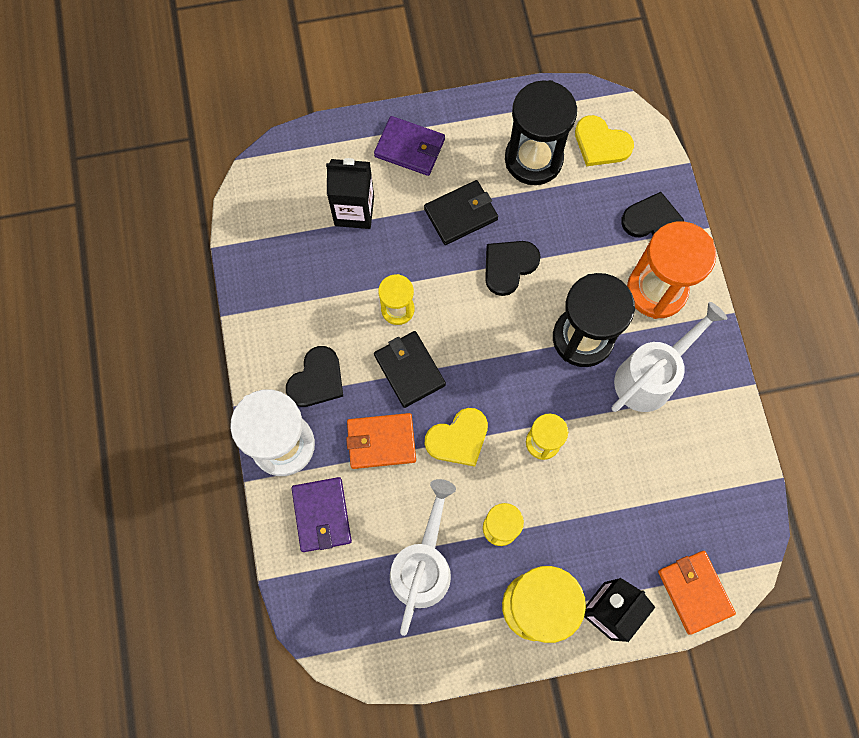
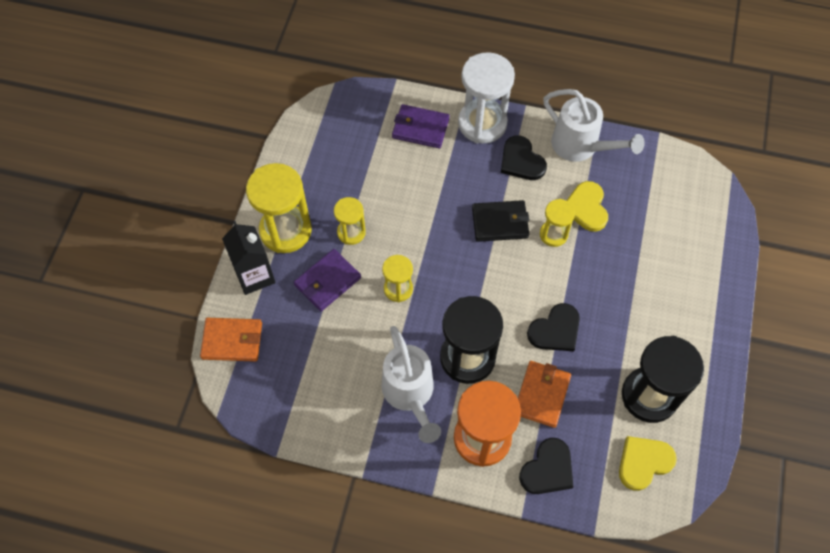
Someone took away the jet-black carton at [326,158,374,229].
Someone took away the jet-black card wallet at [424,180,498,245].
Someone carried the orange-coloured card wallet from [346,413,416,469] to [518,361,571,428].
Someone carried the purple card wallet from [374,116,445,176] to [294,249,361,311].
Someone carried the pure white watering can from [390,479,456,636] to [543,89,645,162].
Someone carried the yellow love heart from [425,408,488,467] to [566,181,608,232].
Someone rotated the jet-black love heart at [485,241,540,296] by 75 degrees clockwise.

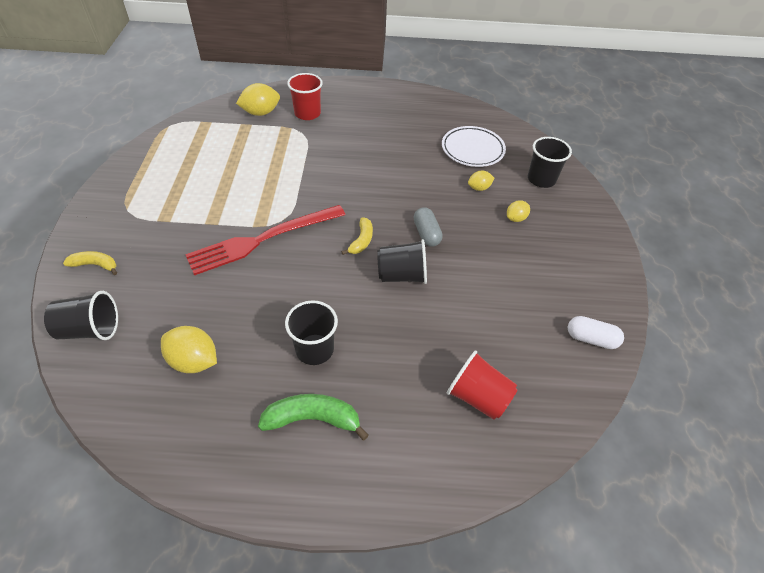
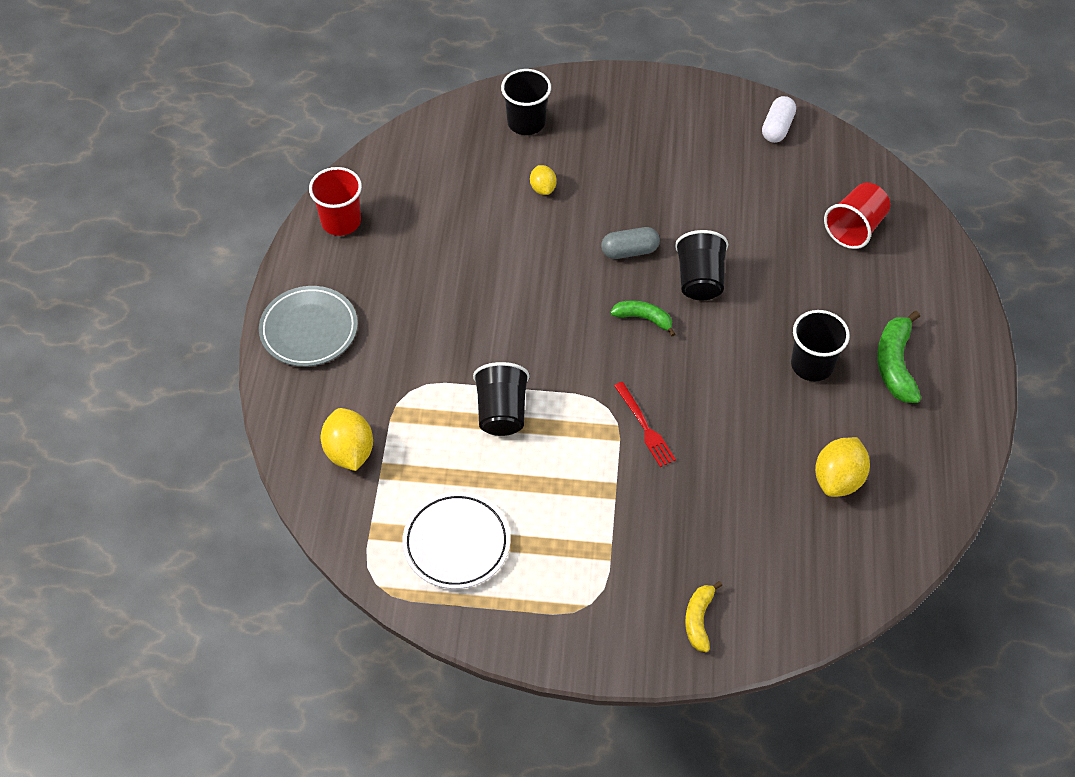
Someone took away the yellow lemon at [507,200,530,222].
Someone put down the grey flat dish at [259,286,358,367].
Someone carried the jet-black cup from [44,291,118,340] to [473,362,529,436].
Someone carried the scarlet cup from [287,73,323,120] to [309,167,362,236].
Someone carried the pure white flat dish from [442,126,506,167] to [402,492,510,589].
Someone repainted the yellow toy banana at [341,217,373,255], which became the leaf-green toy banana at [610,300,675,336].
Someone scaled the scarlet table fork at [185,205,345,275] by 0.47.

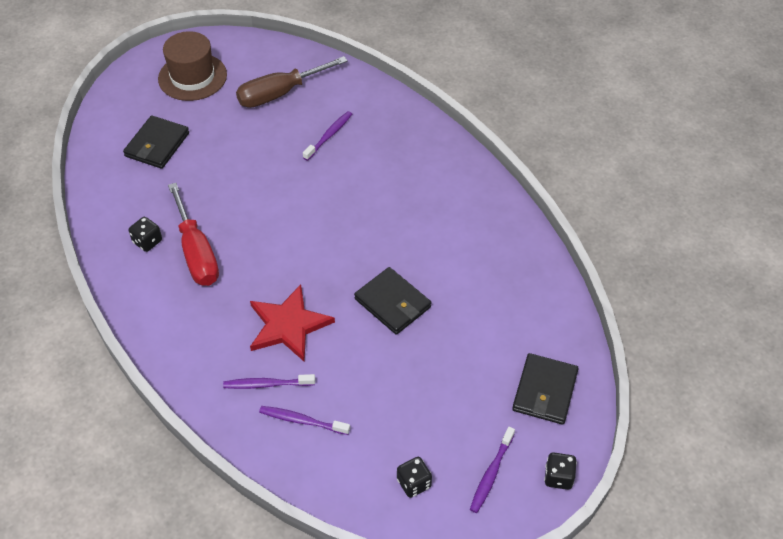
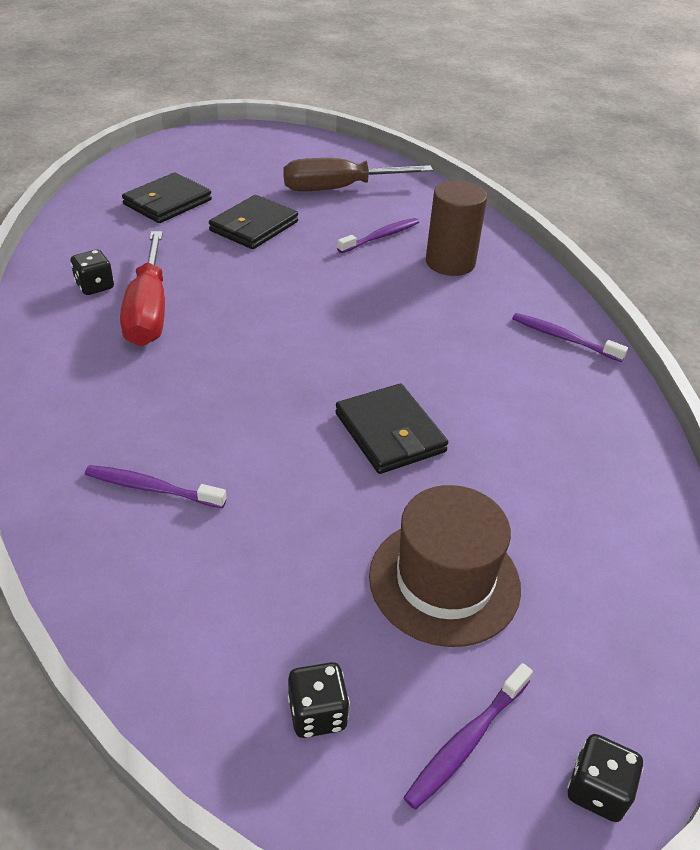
Someone took away the scarlet star shape at [250,285,335,361].
Someone put down the russet solid cylinder at [426,181,487,276].
Someone carried the russet top hat from [158,31,227,101] to [369,485,521,647].
Someone carried the purple toothbrush from [259,406,350,435] to [512,313,628,362].
Someone carried the jet-black card wallet from [512,353,579,425] to [209,195,298,249].

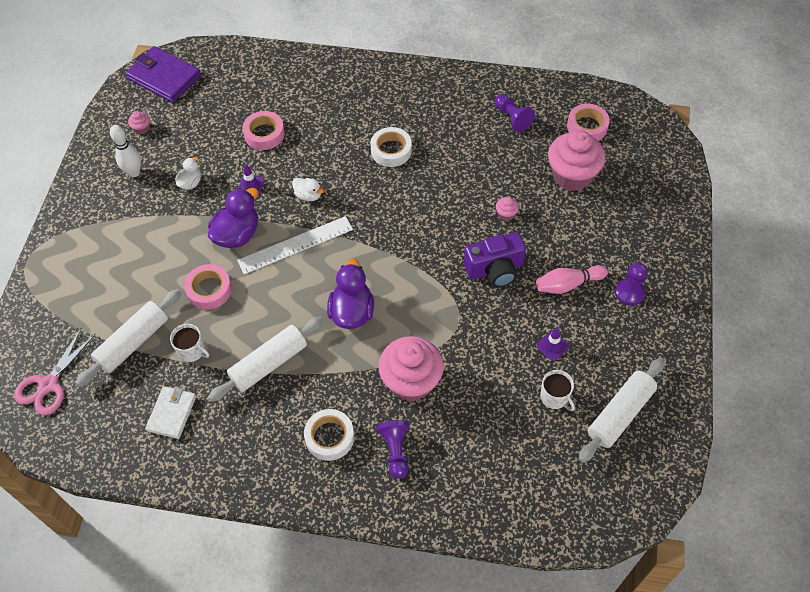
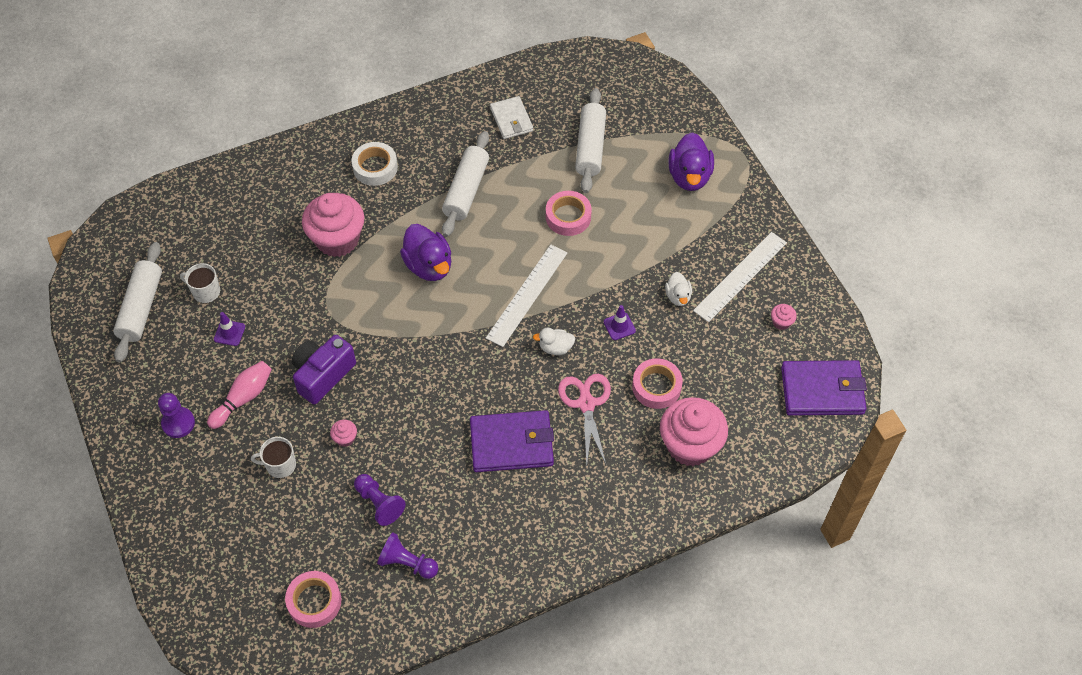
Someone carried the rosy pair of scissors from [14,327,96,415] to [558,374,611,465].
Someone carried the pure white coffee mug from [170,324,209,362] to [251,437,296,478].
Someone carried the purple rubber duck from [208,188,258,248] to [668,132,714,191].
Someone carried the purple chess pawn from [376,420,409,478] to [354,474,405,526].
Someone carried the rosy cupcake from [548,130,605,191] to [660,397,728,466].
Someone swapped the pure white bowling pin at [110,125,141,177] for the pure white ruler at [693,232,787,322].
Someone swapped the pure white sticky tape at [370,127,412,167] for the purple card wallet at [470,410,554,472].

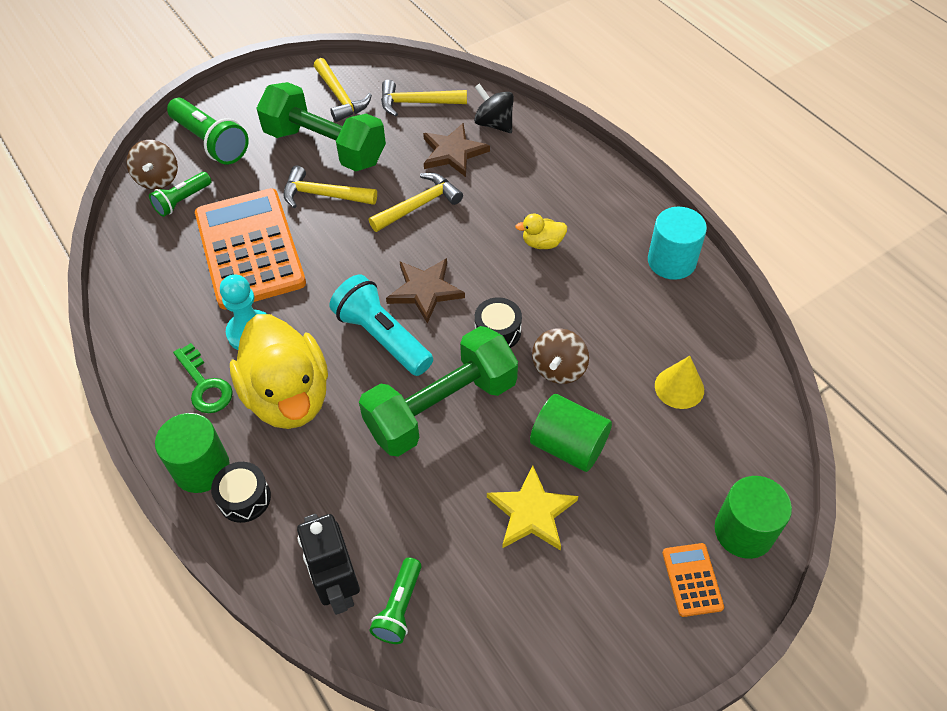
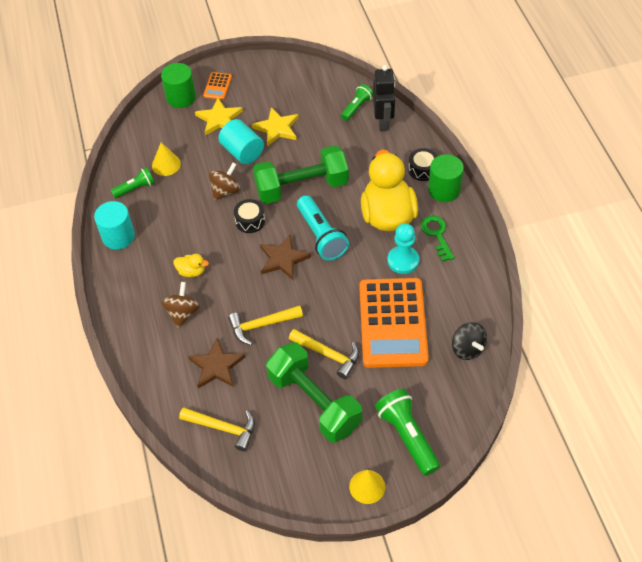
Someone took away the yellow hammer at [314,58,372,122].
Someone put down the yellow star shape at [195,98,243,135].
Someone put down the yellow cone at [349,470,385,504].
Someone carried the russet toy top from [127,140,178,189] to [162,282,200,328].
Someone carried the leaf-green torch from [149,172,211,217] to [111,167,155,198].
Someone carried the jet-black toy top from [474,83,514,133] to [452,322,487,360].
Someone repainted the leaf-green solid cylinder at [530,394,612,472], which became the teal solid cylinder at [218,119,264,164].

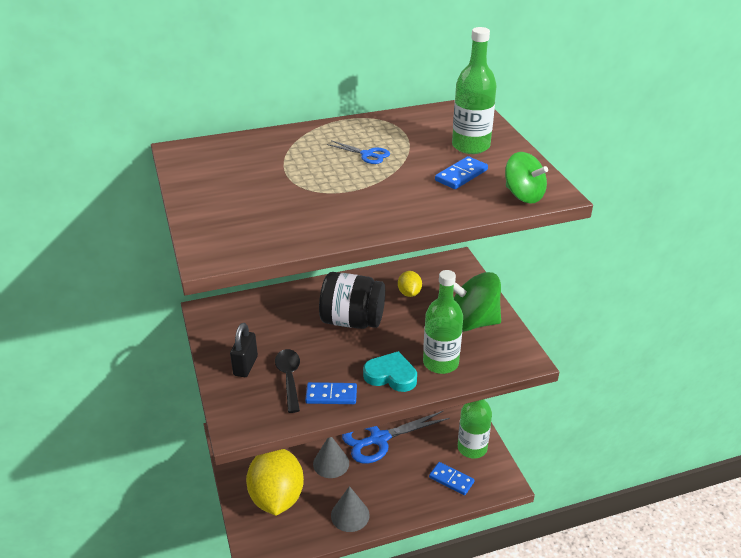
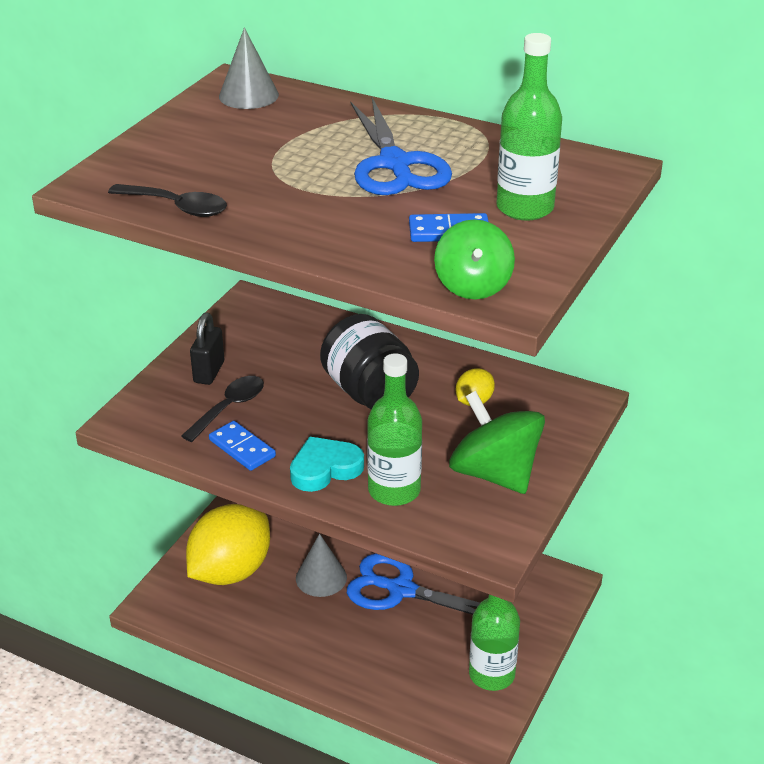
Someone took away the blue domino piece at [429,462,474,495].
Someone put down the jet-black spoon at [108,184,227,217].
Someone carried the grey cone from [331,486,369,532] to [219,27,279,109].
Someone rotated the jet-black padlock at [230,323,258,377] by 45 degrees counterclockwise.
Someone rotated the teal love heart at [363,351,417,392] by 90 degrees counterclockwise.
Someone scaled the blue pair of scissors at [327,140,390,164] by 2.19.

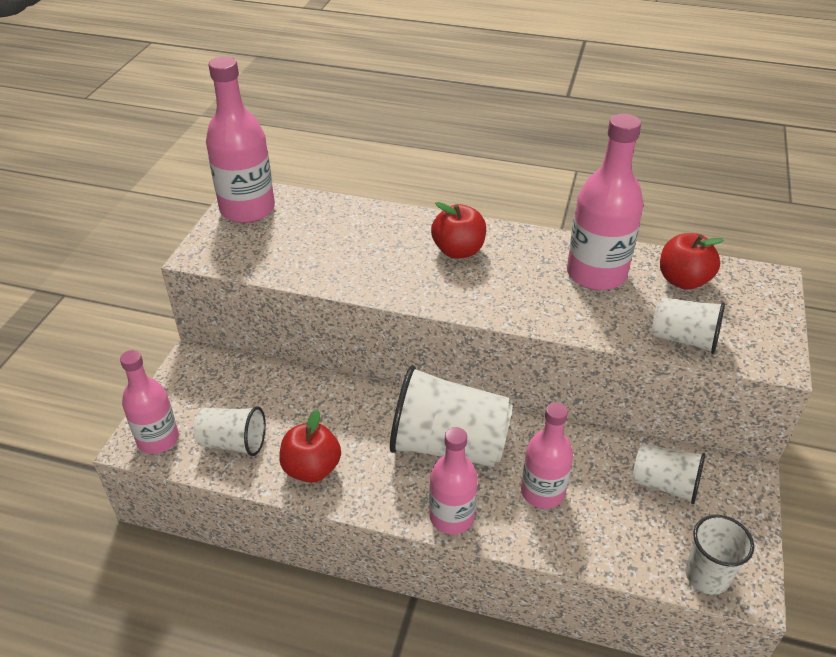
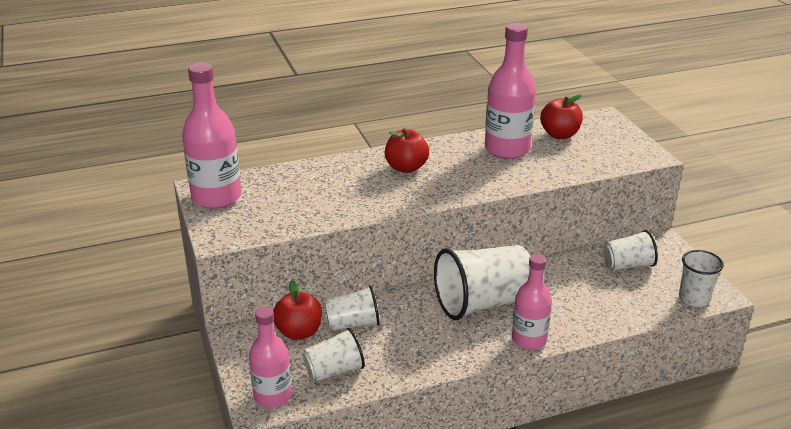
Someone took away the rosy drink bottle at [521,402,573,509].
Someone carried the scarlet toy apple from [279,409,341,483] to [273,280,322,340].
Someone carried the pure white cup from [652,297,725,354] to [325,286,380,330].

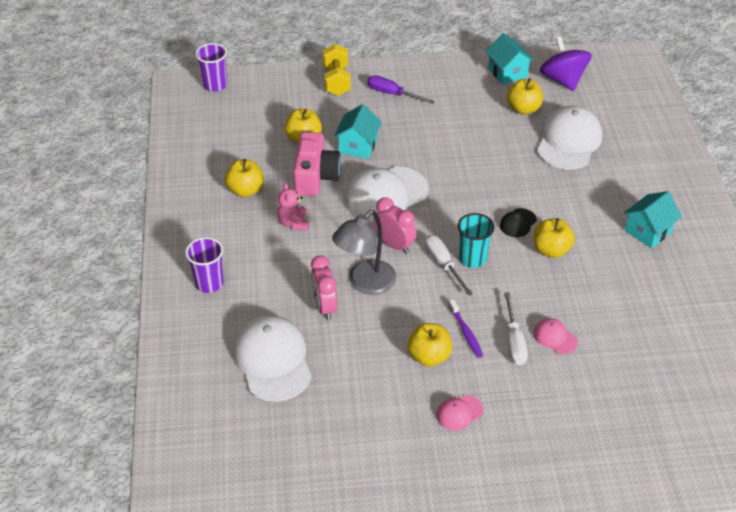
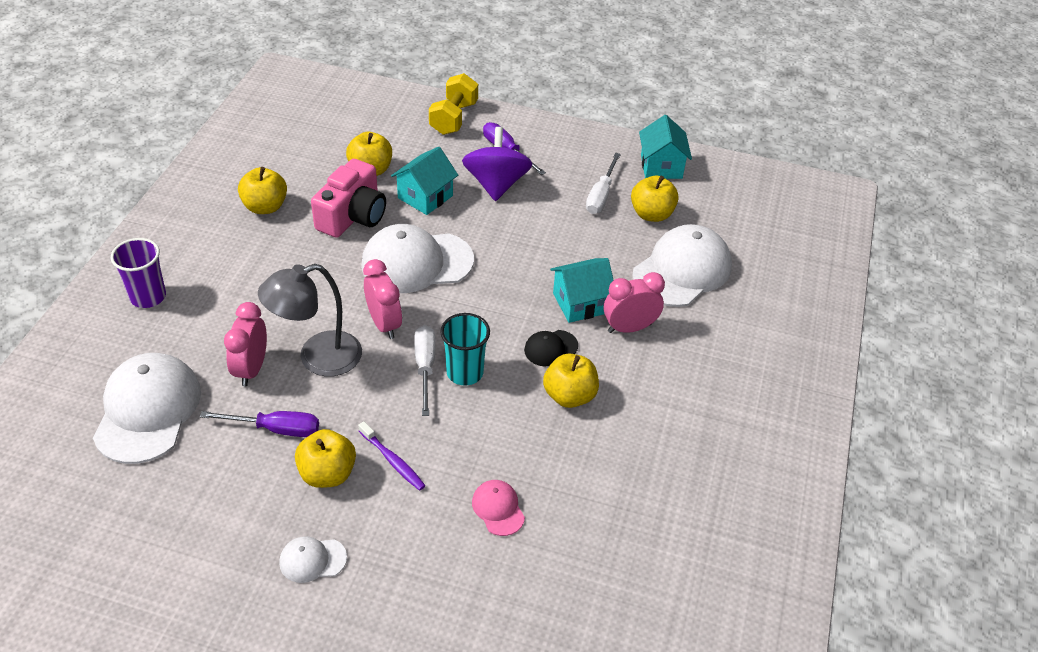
Someone took away the purple cup at [195,43,227,92].
Someone took away the rosy teddy at [277,183,309,231].
Someone put down the purple hand screwdriver at [200,411,319,437].
Someone put down the rosy clock at [604,272,665,333].
Someone carried the pure white hand screwdriver from [504,292,528,365] to [586,153,621,214].
Someone carried the purple toy top from [540,36,592,91] to [462,127,533,201].
Someone carried the teal house from [624,191,682,248] to [550,258,613,323].
Someone repainted the rosy peaked cap at [436,395,483,431], which became the pure white peaked cap at [279,536,347,583].
Someone rotated the purple toothbrush at [448,299,483,358] by 45 degrees counterclockwise.

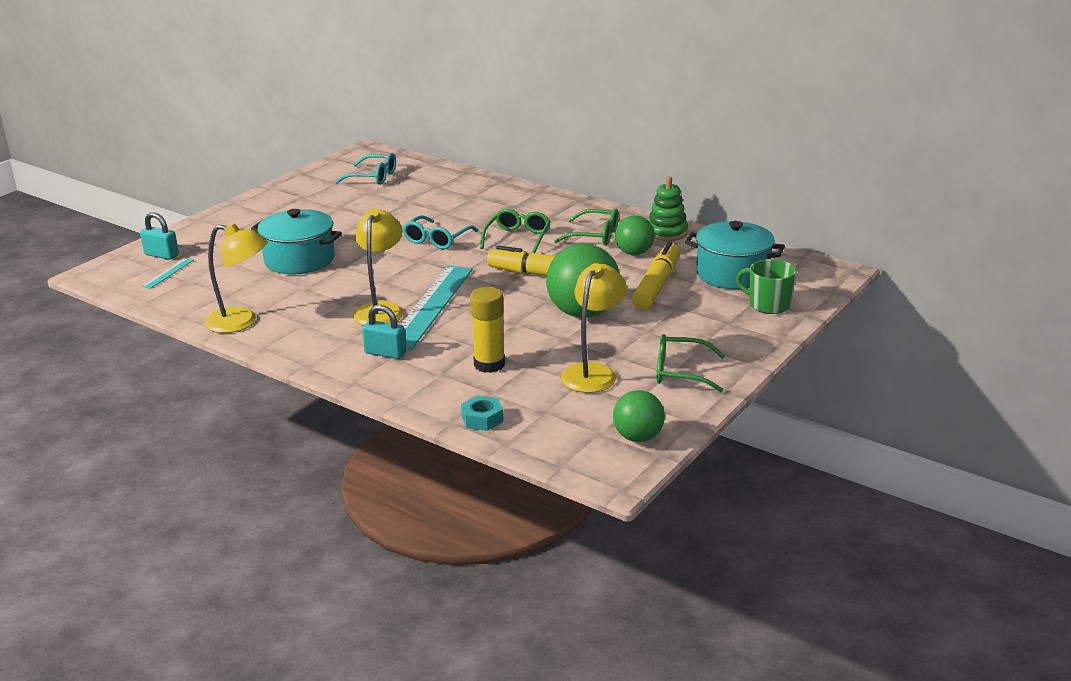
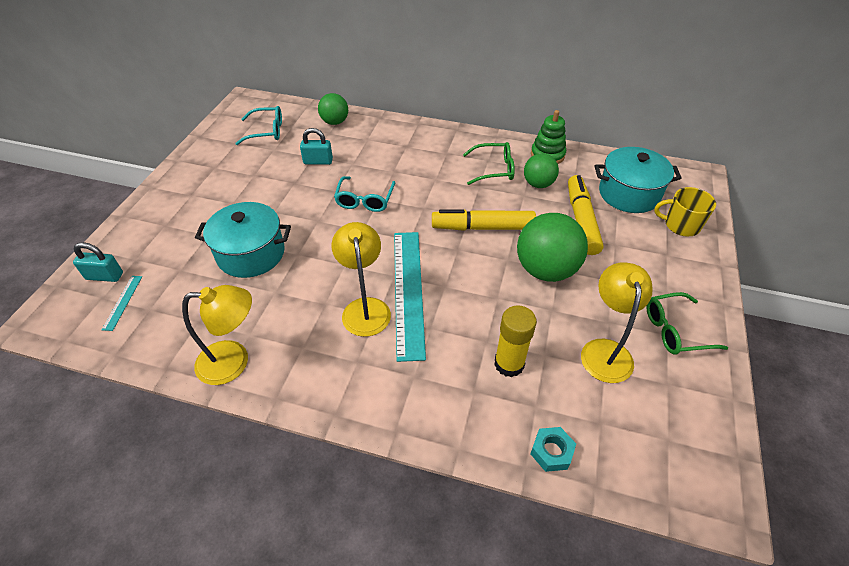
Someone took away the leaf-green glasses at [480,209,551,253].
Someone carried the teal padlock from [362,305,407,359] to [300,128,333,165].
Someone carried the leaf-green sphere from [613,390,665,442] to [318,93,348,125].
Someone repainted the leaf-green coffee mug at [736,259,797,314], which became the yellow coffee mug at [654,187,716,236].

